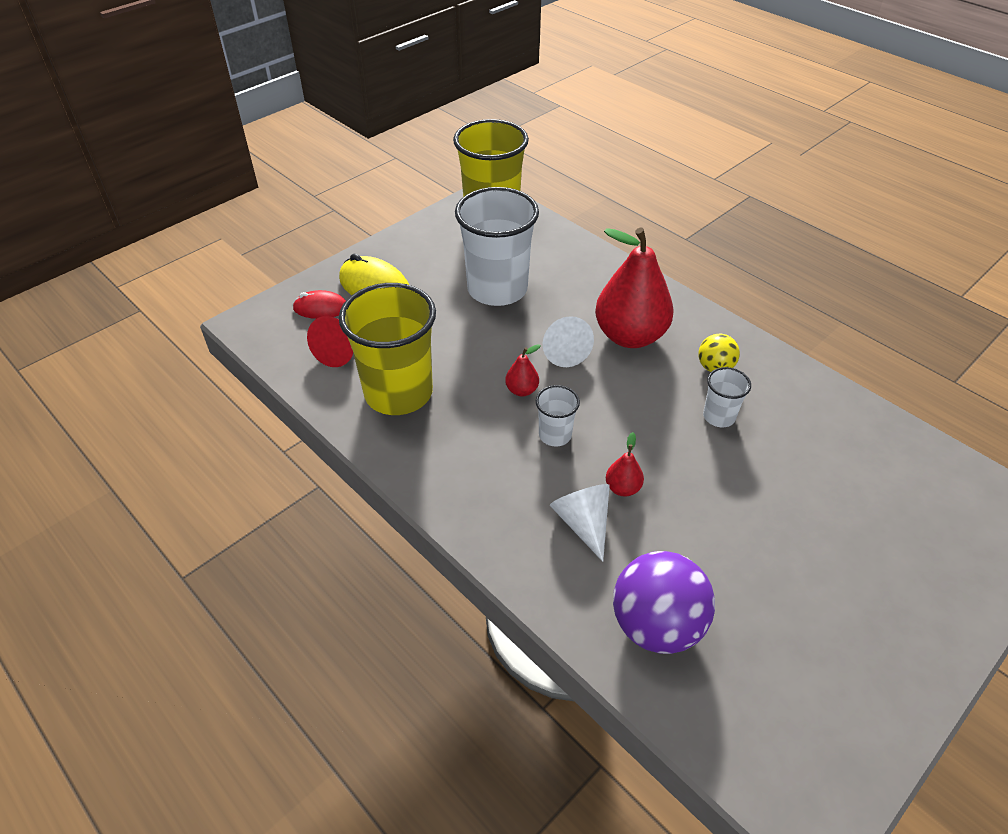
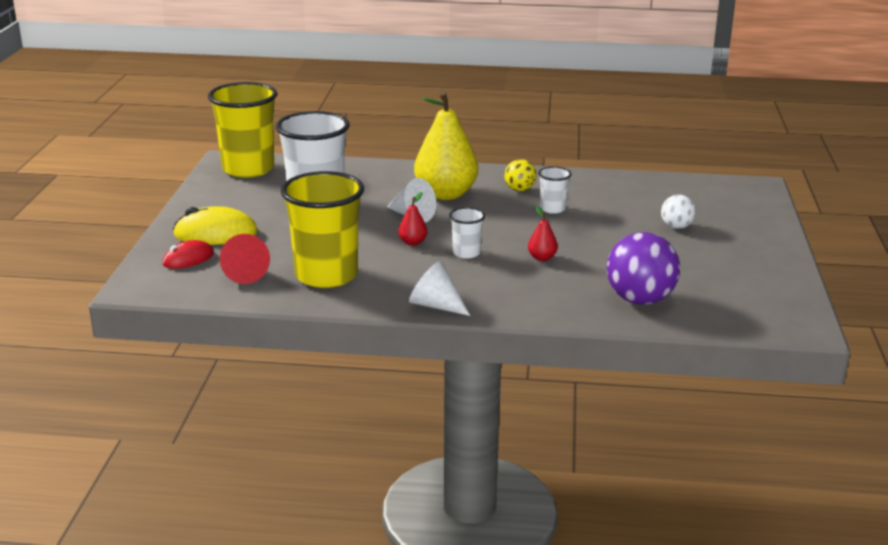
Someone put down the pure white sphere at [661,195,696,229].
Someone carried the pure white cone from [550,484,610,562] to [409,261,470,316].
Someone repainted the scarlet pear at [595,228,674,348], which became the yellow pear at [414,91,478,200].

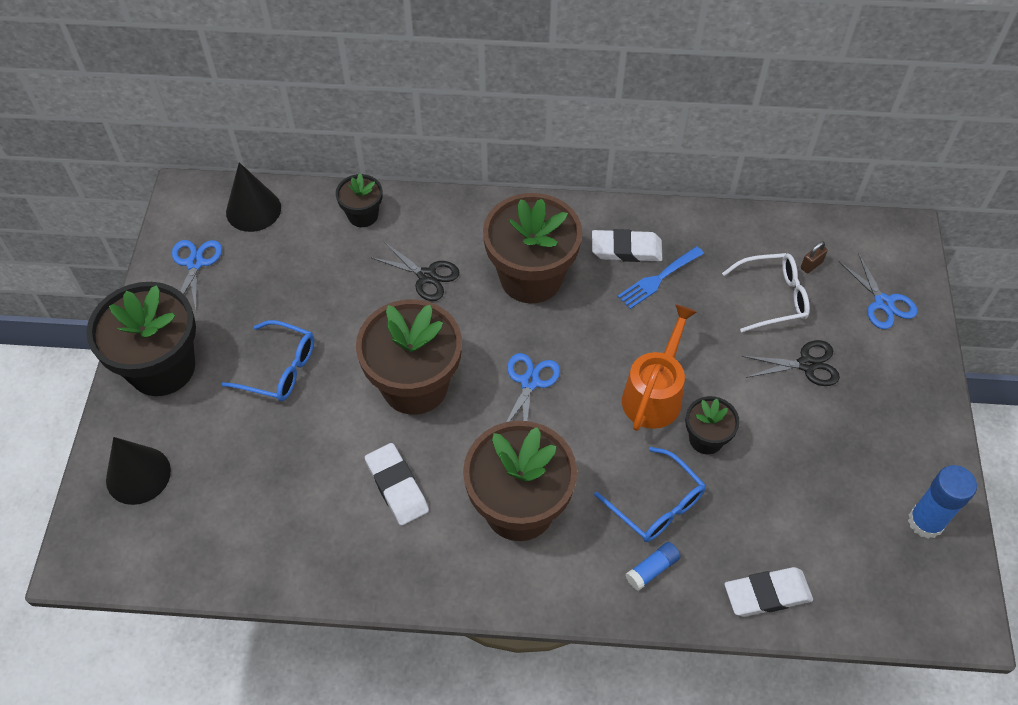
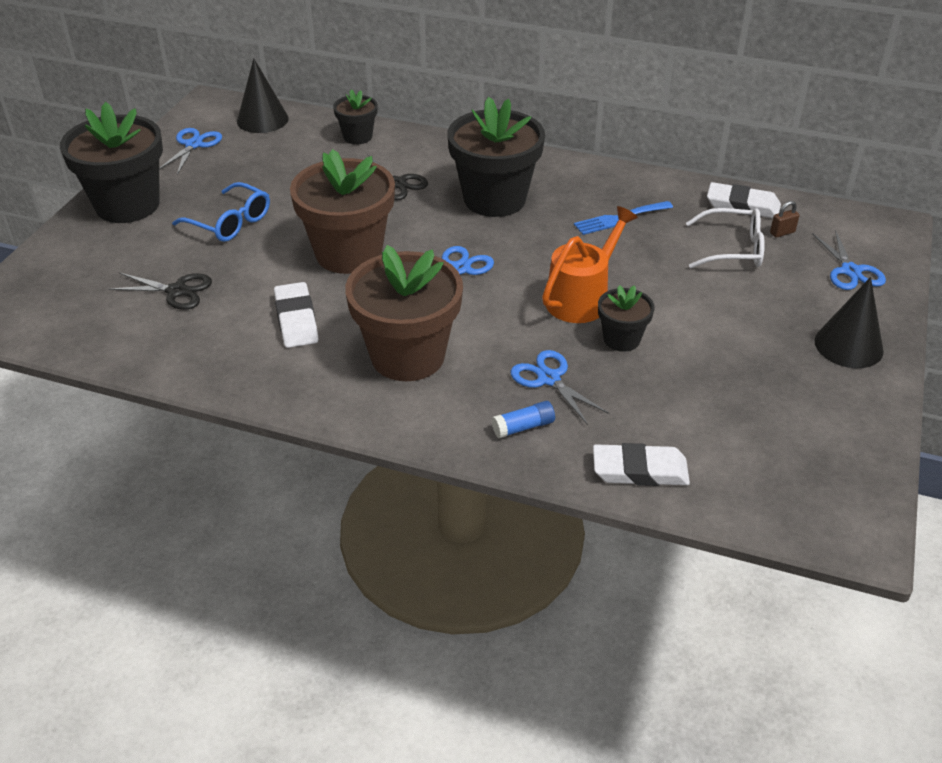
Someone took away the blue stick of glue at [908,465,977,539].
Someone carried the jet-black cone from [106,437,171,505] to [815,277,884,368].
Someone carried the pure white gum eraser from [592,229,662,262] to [707,182,781,218].
Someone carried the jet-black pair of scissors from [742,340,840,386] to [108,273,212,310].
Someone swapped the blue glasses at [594,447,706,542] for the blue pair of scissors at [511,350,610,425].
Someone repainted the russet flower pot at [483,193,582,303], which became the jet-black flower pot at [447,97,545,217].

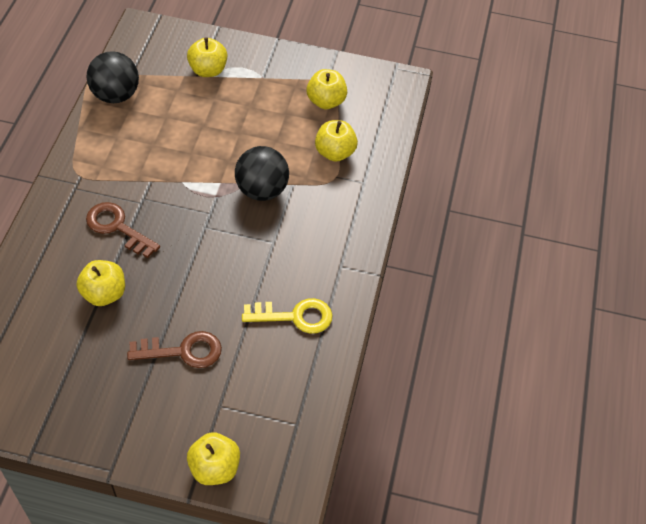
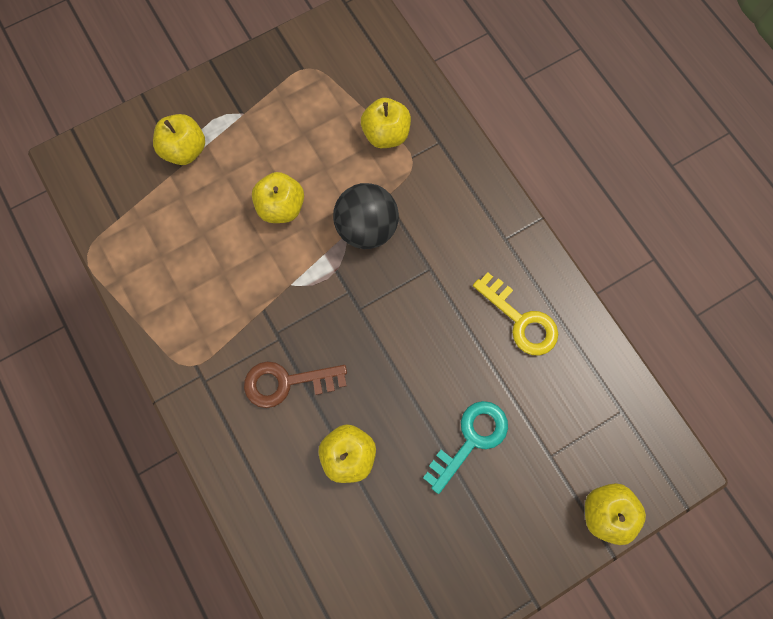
Someone took away the jet-black sphere at [87,51,139,103].
Someone carried the yellow toy apple from [307,69,347,109] to [252,172,304,223].
Someone repainted the russet latchkey at [127,331,222,368], which became the teal latchkey at [423,401,508,494].
Someone rotated the yellow latchkey at [242,298,333,334] by 90 degrees clockwise.

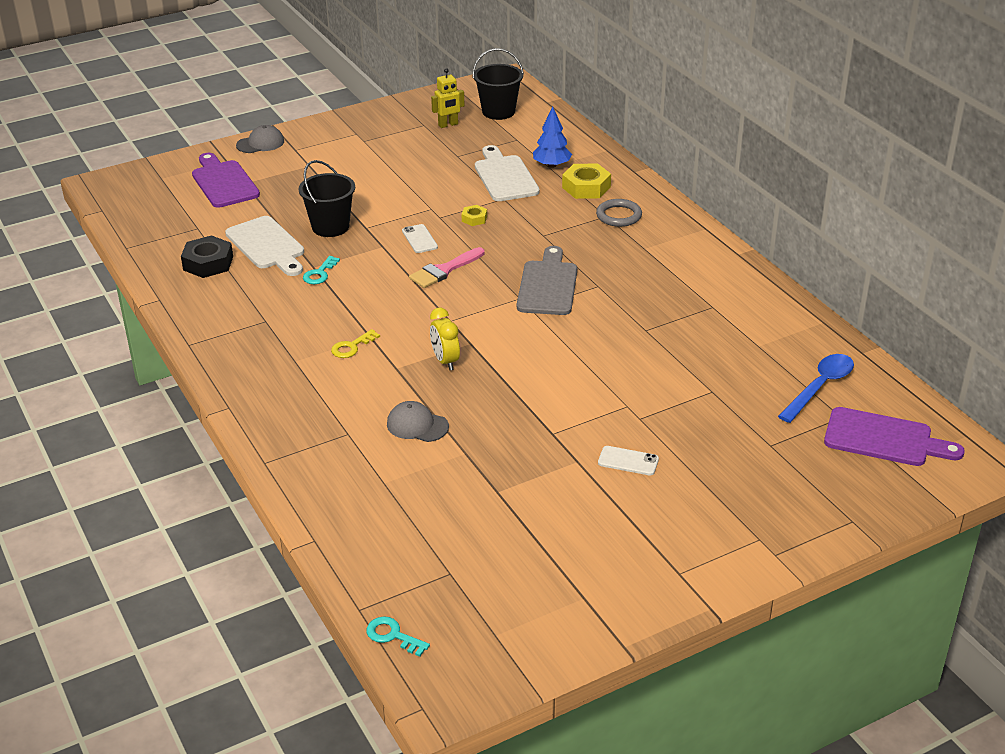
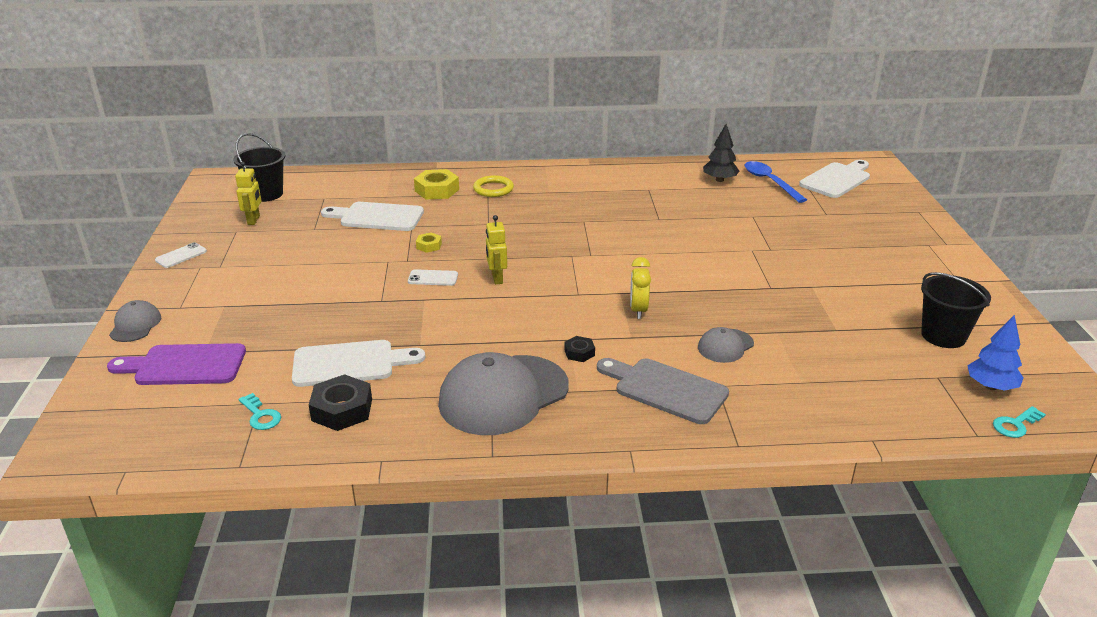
Someone put down the grey peaked cap at [438,352,569,435].
Someone put down the jet-black toy tree at [703,124,739,182].
Someone carried the jet-black sand bucket from [299,160,355,237] to [921,272,991,348].
Someone carried the teal latchkey from [303,256,340,284] to [239,393,281,430].
Someone carried the grey bread board from [517,246,577,315] to [597,358,729,424].
Someone carried the blue toy tree from [533,107,572,168] to [967,315,1023,391].
Someone carried the pure white mobile phone from [598,446,659,475] to [155,242,207,268].
Someone swapped the yellow latchkey at [331,329,380,358] for the jet-black nut at [564,336,595,362].
Someone swapped the rosy brush at [409,247,485,288] for the yellow toy robot at [486,215,507,284].
Someone repainted the grey hoop at [596,199,642,227], which became the yellow hoop at [473,175,514,197].
Someone repainted the purple bread board at [824,407,965,466], which became the pure white bread board at [799,160,870,198].
Someone rotated the yellow clock at [430,308,460,370] by 90 degrees clockwise.

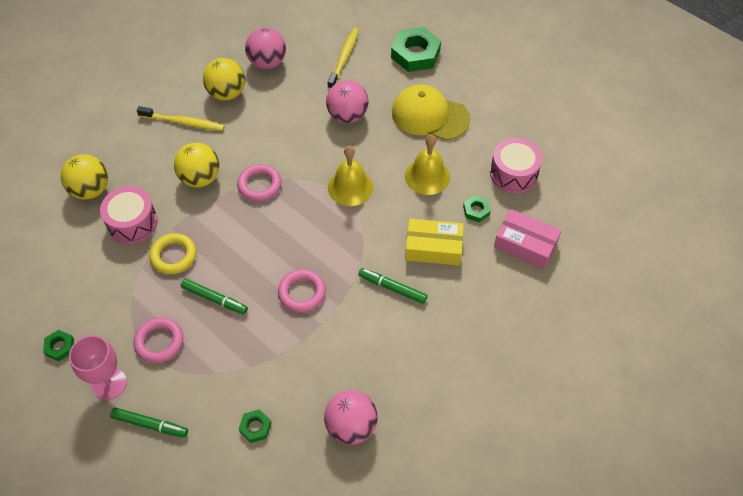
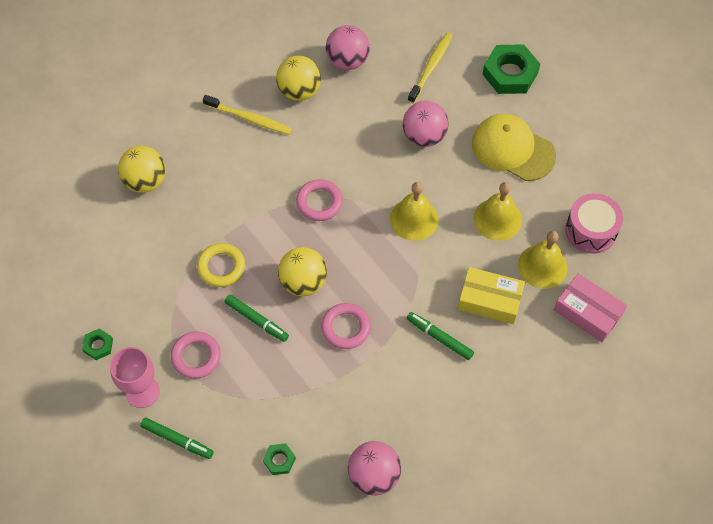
Someone took away the rosy toy drum at [100,186,158,244].
Someone carried the yellow sphere from [174,143,219,187] to [278,247,327,296].
Someone swapped the leaf-green nut at [463,195,491,222] for the yellow school bell at [518,231,568,289].

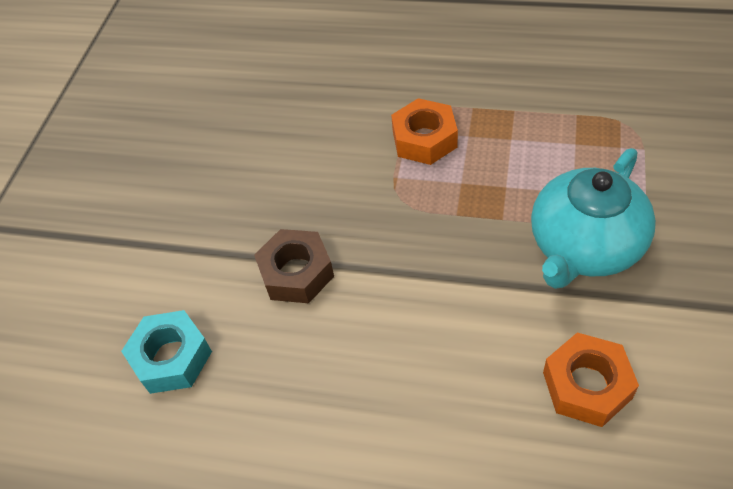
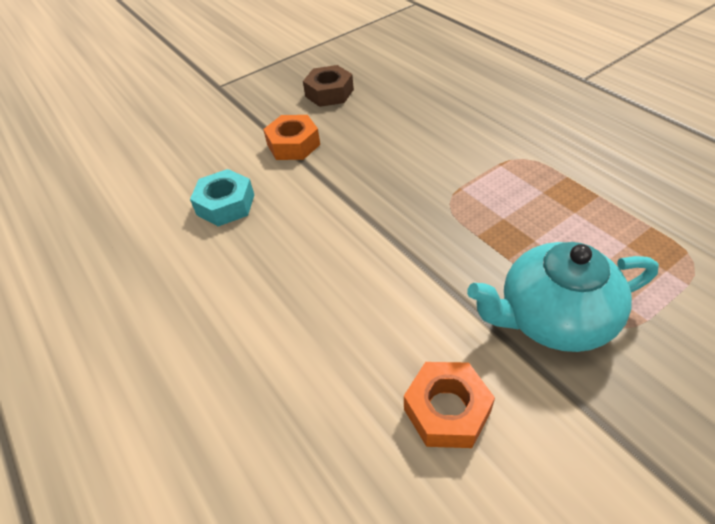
Someone carried the russet nut from [254,229,334,303] to [303,65,354,107].
Someone carried the orange-coloured nut from [391,98,458,165] to [263,115,320,160].

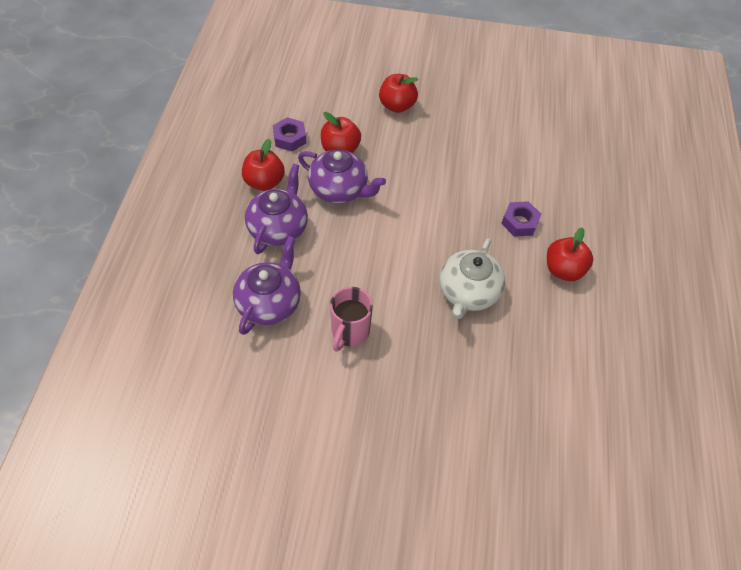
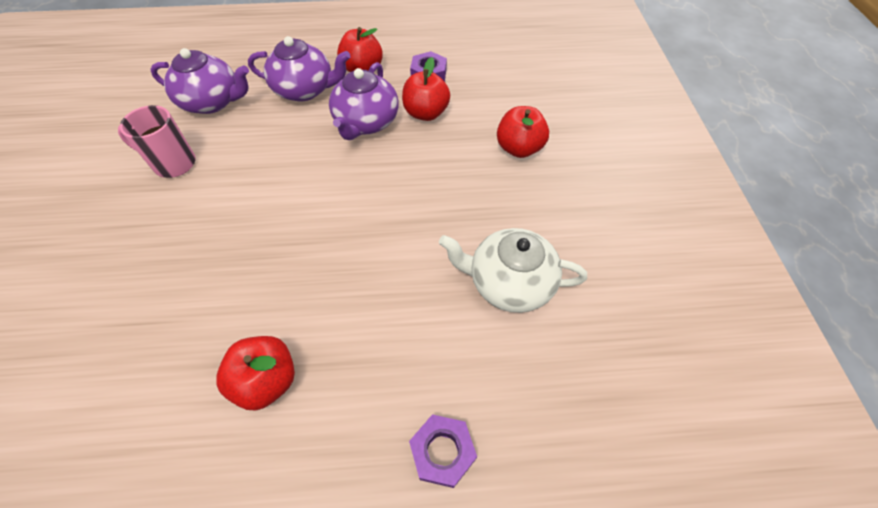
Someone carried the pure white china teapot from [440,238,505,319] to [439,228,587,313].
Someone carried the purple nut from [501,201,542,237] to [409,414,477,488].

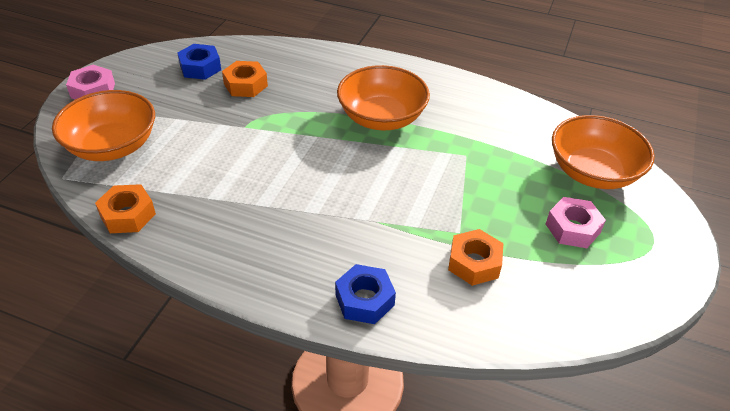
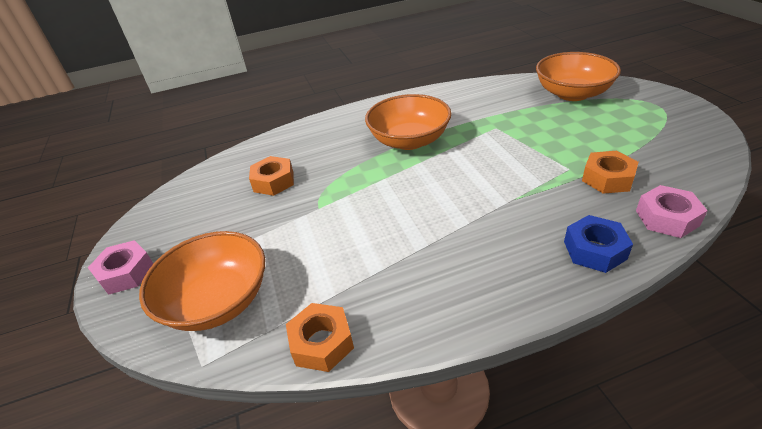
Someone took away the blue nut at [177,44,221,80].
Someone carried the rosy nut from [546,197,606,248] to [636,185,708,238].

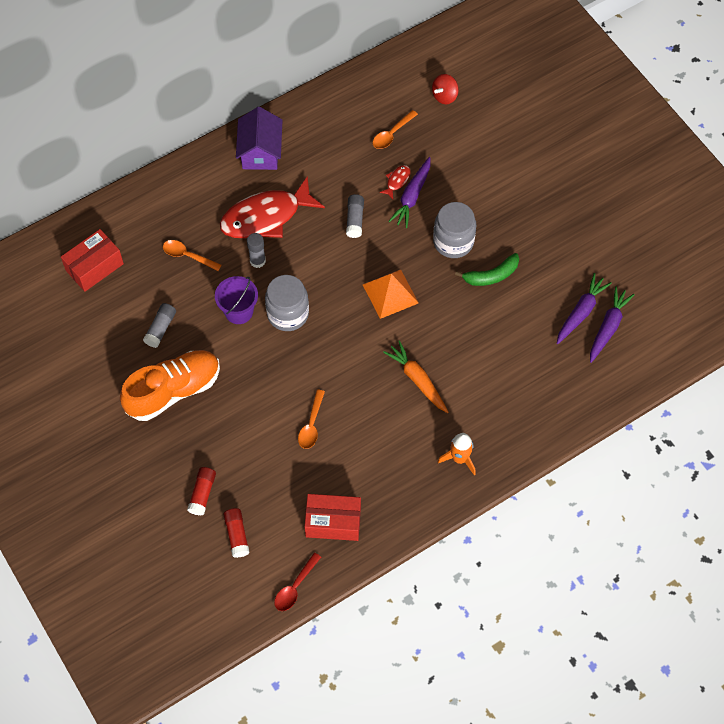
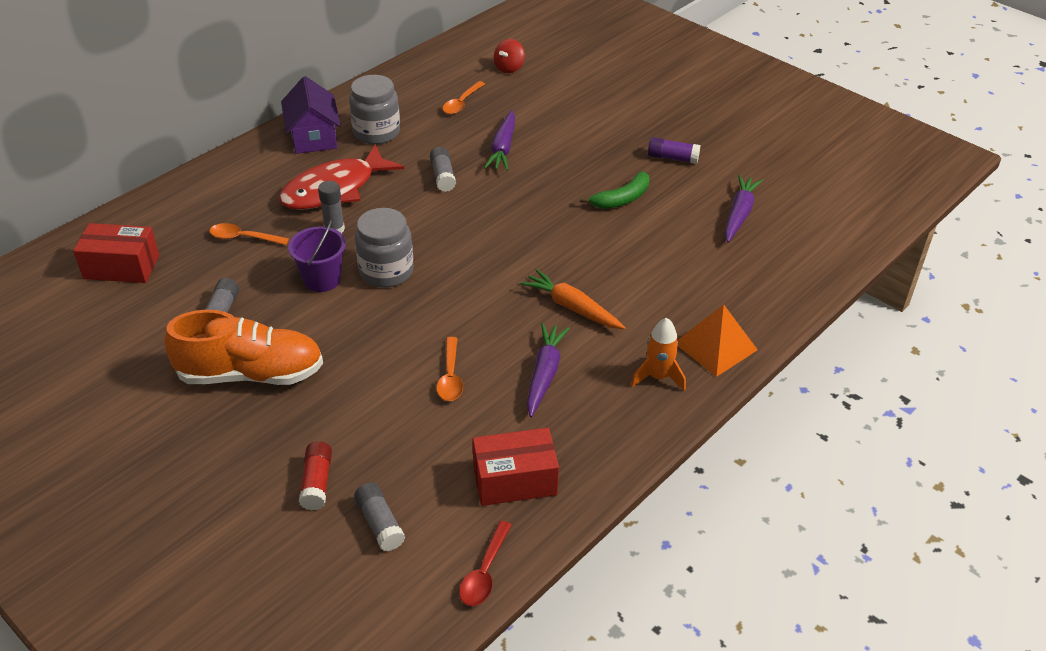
Someone took away the scarlet fish figure at [379,165,411,199].
Someone put down the purple stick of glue at [648,137,701,164].
Someone carried the orange-coloured solid pyramid from [363,269,419,319] to [677,304,758,377].
Someone carried the grey jam jar from [433,202,476,258] to [349,75,400,145].
Someone carried the purple root vegetable from [590,286,635,363] to [527,323,570,417].
Someone repainted the scarlet stick of glue at [223,508,250,558], which became the grey stick of glue at [354,483,405,551].
Someone rotated the scarlet package at [61,229,124,292] by 60 degrees clockwise.
Someone rotated the orange-coloured lace-up shoe at [120,350,220,421] by 45 degrees clockwise.

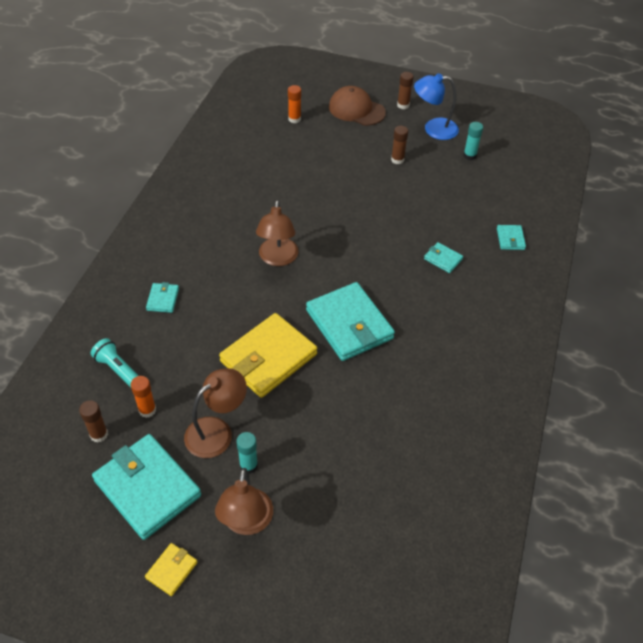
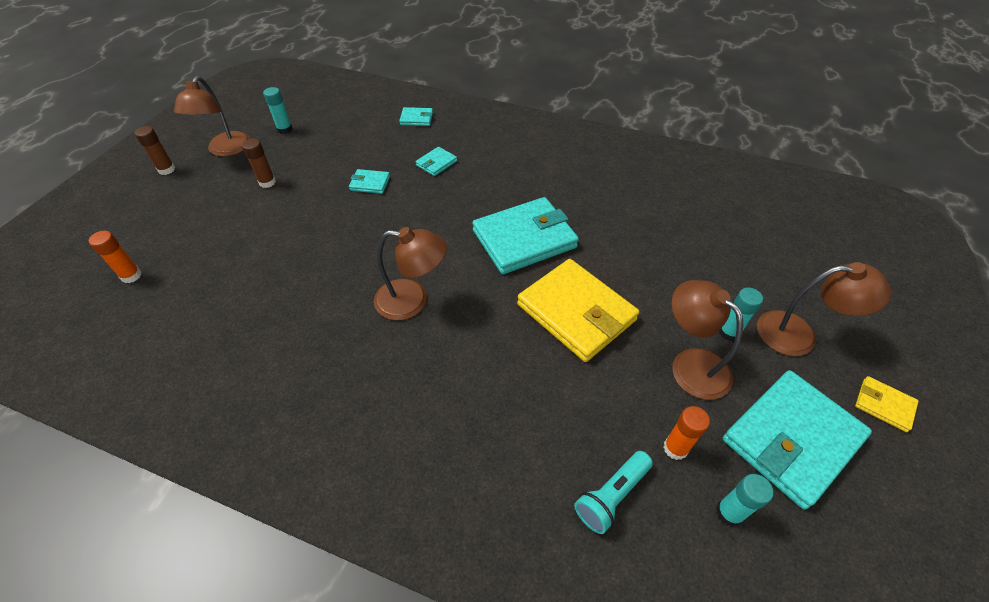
Someone took away the russet peaked cap at [329,86,386,126].
Someone carried the teal card wallet from [146,282,179,313] to [349,169,390,194].
Someone repainted the russet stick of glue at [79,400,108,442], which became the teal stick of glue at [716,474,773,527].
Someone repainted the blue desk lamp at [414,73,459,140], which became the russet desk lamp at [174,76,250,157].

